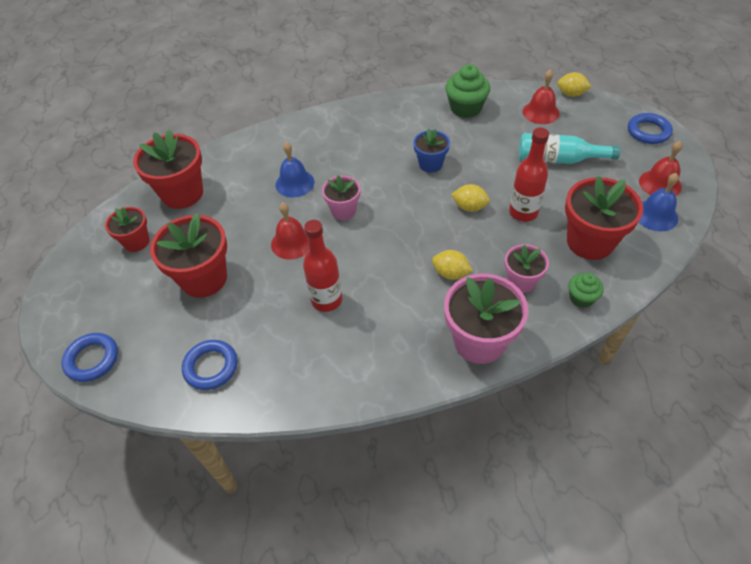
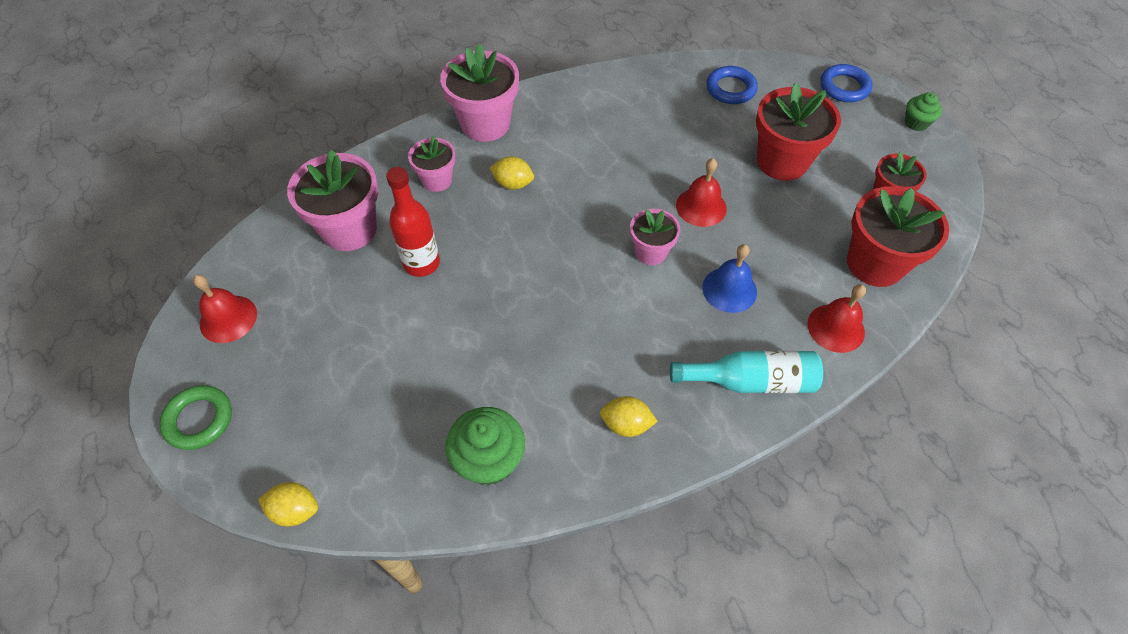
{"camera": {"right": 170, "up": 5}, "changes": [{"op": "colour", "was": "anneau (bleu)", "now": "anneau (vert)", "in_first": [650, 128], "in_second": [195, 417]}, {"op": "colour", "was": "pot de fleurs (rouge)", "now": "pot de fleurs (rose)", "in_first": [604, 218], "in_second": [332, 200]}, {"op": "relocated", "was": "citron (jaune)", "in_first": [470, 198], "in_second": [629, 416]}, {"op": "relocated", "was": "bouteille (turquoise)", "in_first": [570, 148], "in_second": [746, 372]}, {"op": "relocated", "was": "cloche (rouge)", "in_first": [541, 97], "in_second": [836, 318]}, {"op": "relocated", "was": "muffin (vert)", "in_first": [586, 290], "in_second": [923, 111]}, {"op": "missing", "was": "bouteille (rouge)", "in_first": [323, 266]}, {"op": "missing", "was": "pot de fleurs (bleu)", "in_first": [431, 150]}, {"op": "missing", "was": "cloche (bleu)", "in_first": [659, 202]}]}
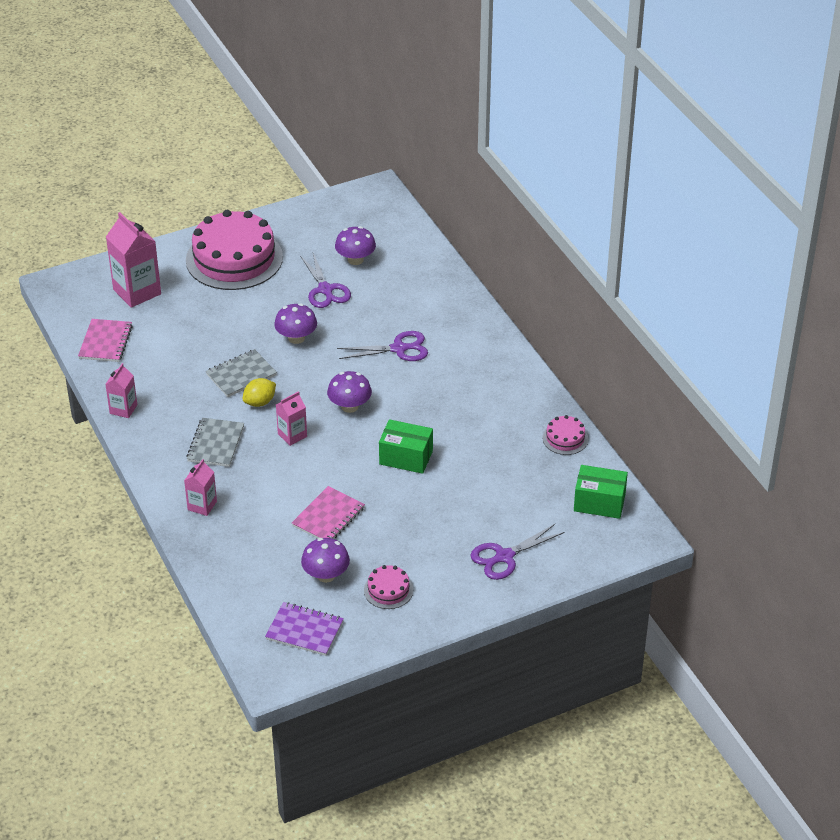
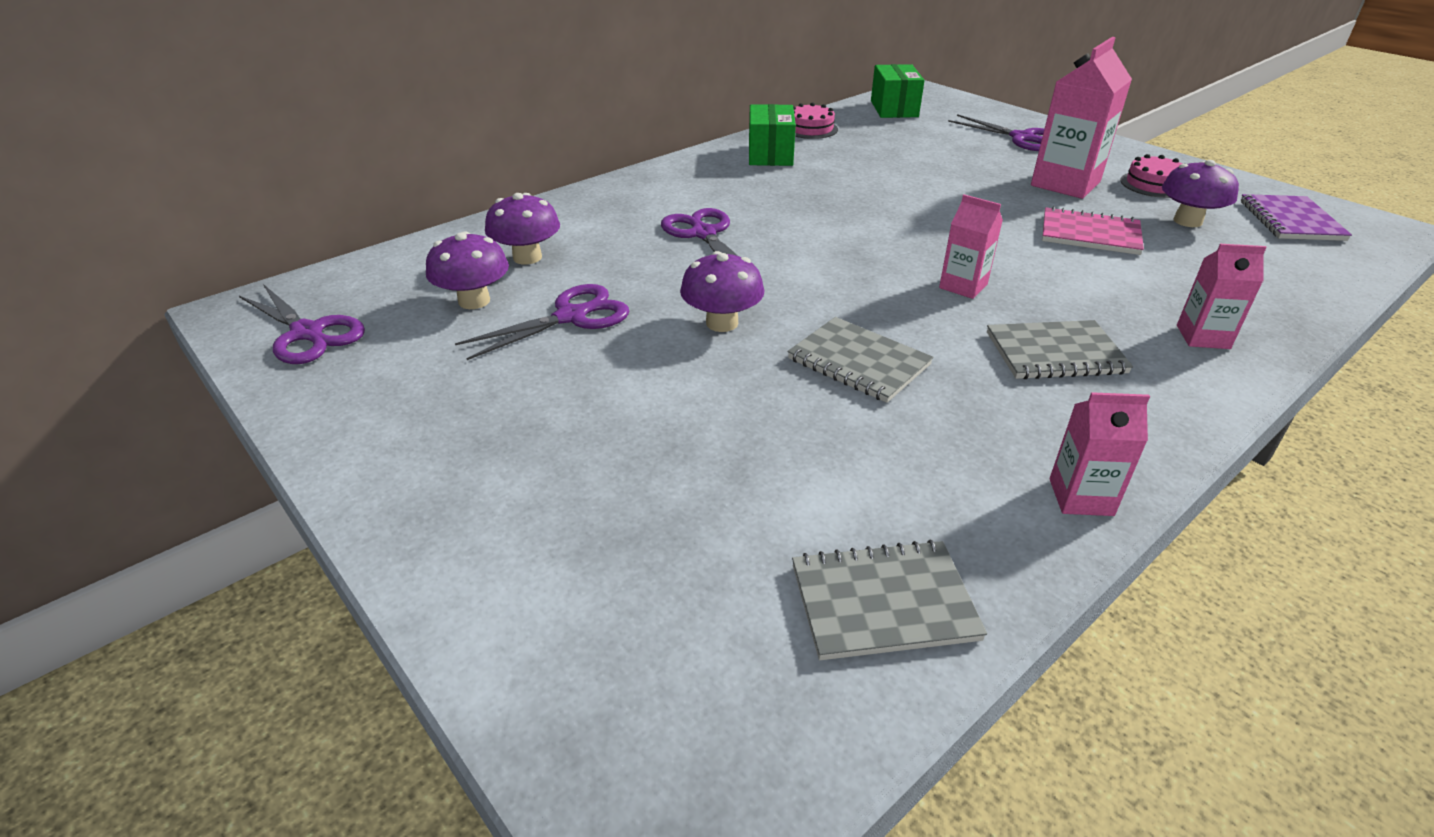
{"camera": {"right": -105, "up": -5}, "changes": [{"op": "appeared", "now": "ciseaux (violet)", "in_second": [302, 324]}, {"op": "relocated", "was": "champignon (violet)", "in_first": [349, 392], "in_second": [522, 229]}, {"op": "relocated", "was": "boîte (vert)", "in_first": [406, 446], "in_second": [772, 135]}, {"op": "colour", "was": "carnet (rose)", "now": "carnet (gris)", "in_first": [105, 340], "in_second": [889, 600]}, {"op": "relocated", "was": "brique de lait (rose)", "in_first": [133, 260], "in_second": [1081, 118]}, {"op": "missing", "was": "gâteau (rose)", "in_first": [234, 250]}, {"op": "missing", "was": "citron (jaune)", "in_first": [259, 392]}]}
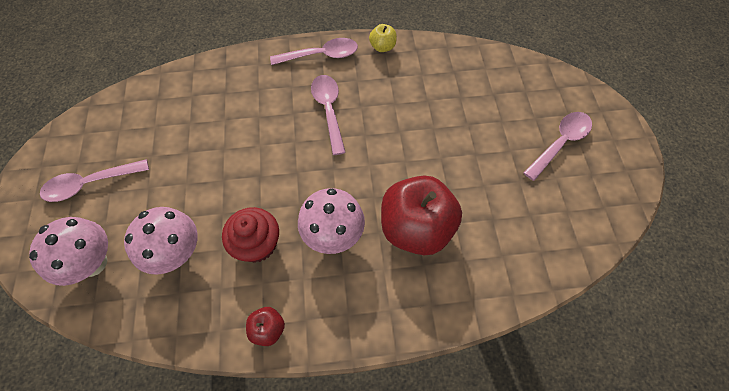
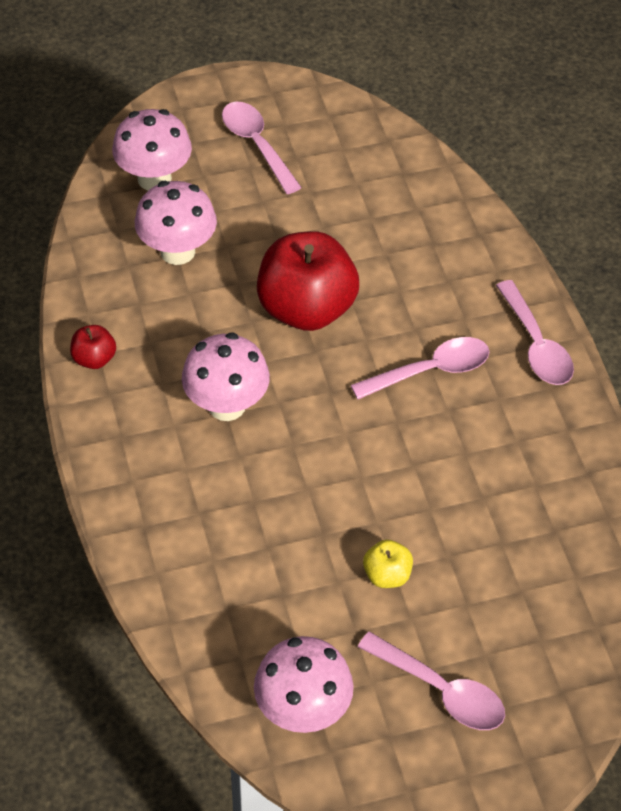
{"camera": {"right": 80, "up": -10}, "changes": [{"op": "appeared", "now": "champignon (rose)", "in_second": [304, 684]}, {"op": "relocated", "was": "pomme (rouge)", "in_first": [421, 215], "in_second": [308, 281]}, {"op": "relocated", "was": "pomme (jaune)", "in_first": [383, 38], "in_second": [388, 564]}, {"op": "missing", "was": "muffin (rouge)", "in_first": [250, 235]}]}
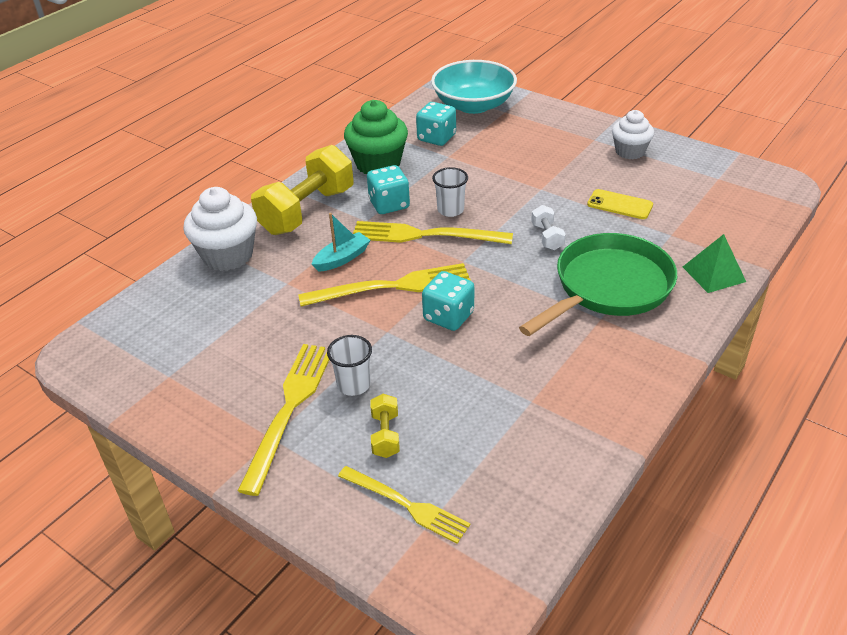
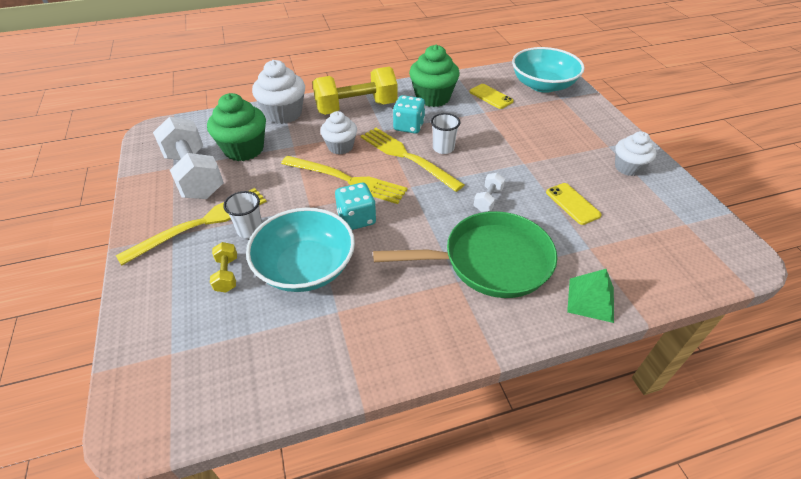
{"camera": {"right": 35, "up": 5}, "changes": [{"op": "appeared", "now": "haltère (blanc)", "in_second": [188, 158]}, {"op": "appeared", "now": "muffin (vert)", "in_second": [236, 127]}, {"op": "spun", "was": "haltère (jaune)", "in_first": [385, 426], "in_second": [223, 267], "clockwise": -45}, {"op": "appeared", "now": "bol (turquoise)", "in_second": [300, 250]}, {"op": "exchanged", "was": "bateau (turquoise)", "now": "muffin (blanc)", "in_first": [341, 242], "in_second": [338, 133]}, {"op": "exchanged", "was": "dé (turquoise)", "now": "téléphone (jaune)", "in_first": [436, 124], "in_second": [491, 96]}, {"op": "missing", "was": "fourchette (jaune)", "in_first": [404, 505]}]}
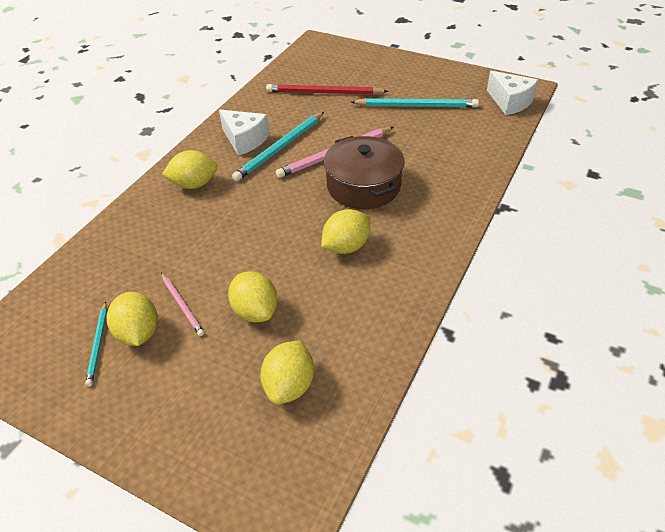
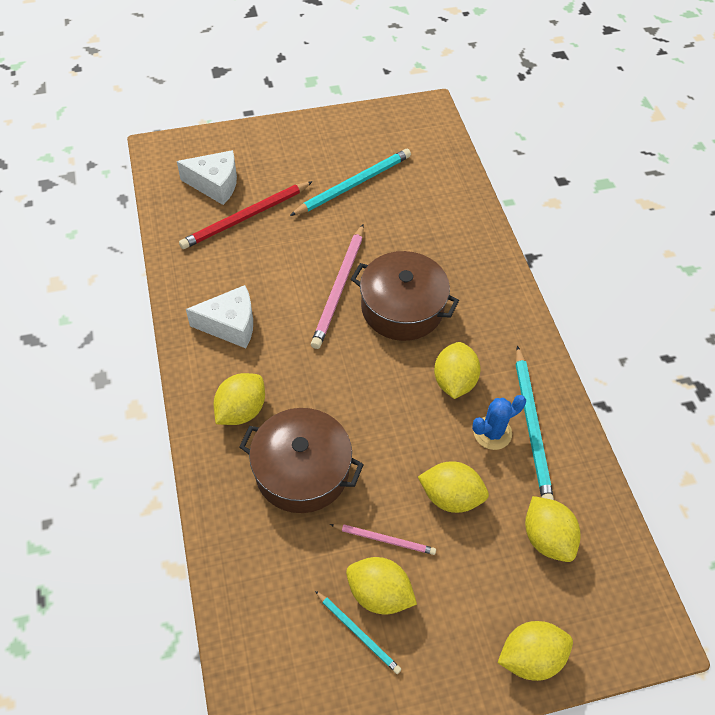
{"camera": {"right": -45, "up": 10}, "changes": [{"op": "relocated", "was": "fromage (blanc)", "in_first": [512, 93], "in_second": [207, 177]}, {"op": "appeared", "now": "marmite (marron)", "in_second": [301, 460]}, {"op": "appeared", "now": "cactus (bleu)", "in_second": [499, 422]}, {"op": "appeared", "now": "citron (jaune)", "in_second": [535, 651]}, {"op": "relocated", "was": "crayon (turquoise)", "in_first": [278, 146], "in_second": [535, 422]}]}
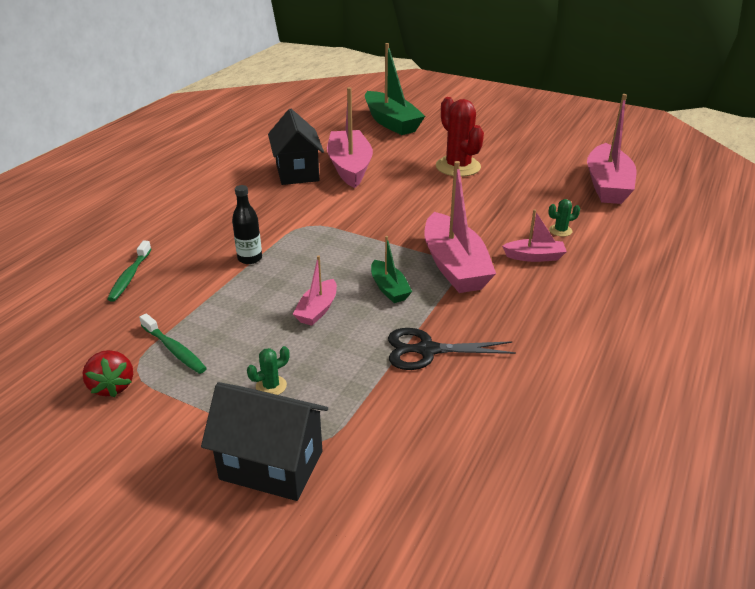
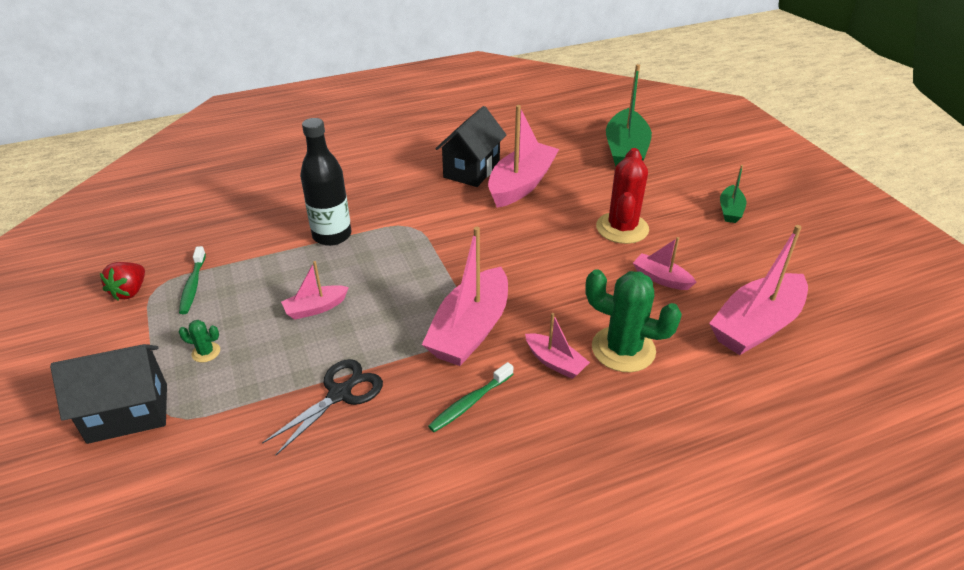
{"camera": {"right": 40, "up": 5}, "changes": [{"op": "spun", "was": "maison (noir)", "in_first": [264, 441], "in_second": [108, 394], "clockwise": -75}, {"op": "spun", "was": "ciseaux (noir)", "in_first": [452, 349], "in_second": [322, 407], "clockwise": 90}, {"op": "size", "was": "bouteille (noir)", "in_first": [247, 224], "in_second": [325, 182], "ratio": 1.67}, {"op": "relocated", "was": "brosse à dents (vert)", "in_first": [129, 271], "in_second": [470, 397]}, {"op": "size", "was": "cactus (vert)", "in_first": [564, 218], "in_second": [633, 320], "ratio": 2.3}, {"op": "appeared", "now": "bateau (rose)", "in_second": [664, 263]}, {"op": "relocated", "was": "bateau (vert)", "in_first": [391, 269], "in_second": [733, 194]}]}
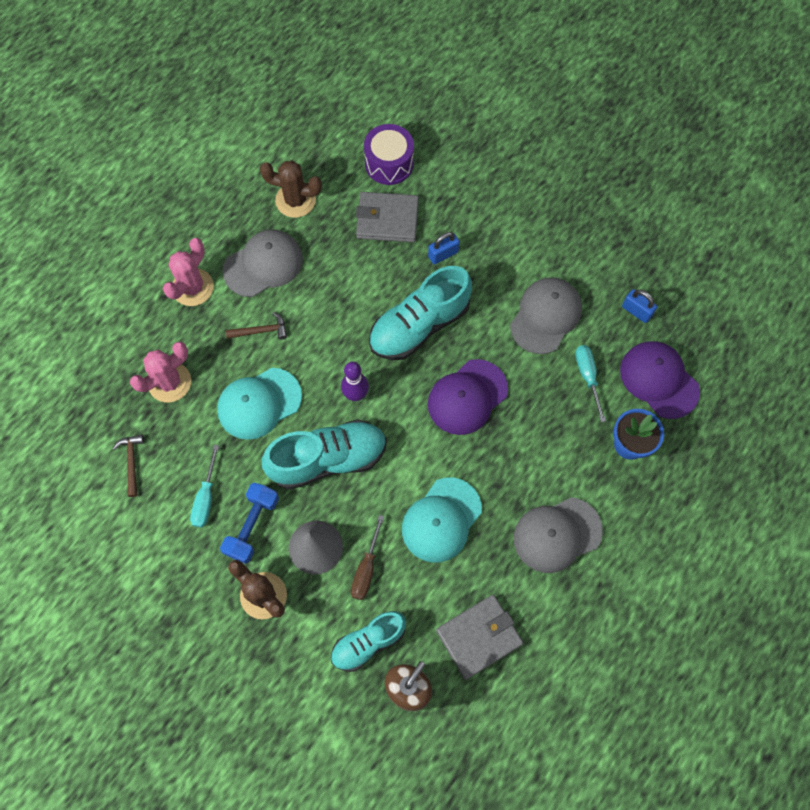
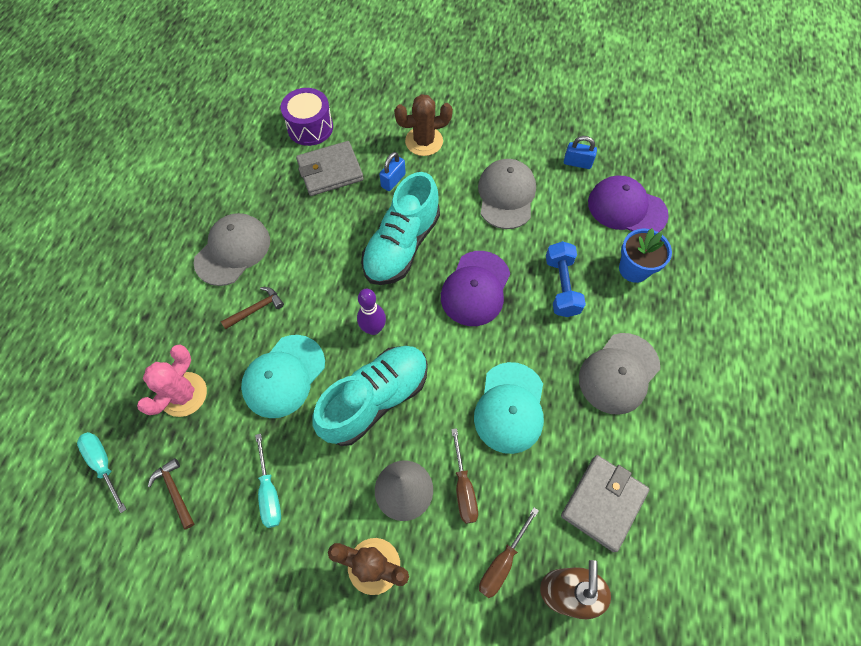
{"camera": {"right": -25, "up": -5}, "changes": [{"op": "relocated", "was": "tournevis (turquoise)", "in_first": [590, 383], "in_second": [102, 472]}, {"op": "relocated", "was": "cactus (marron)", "in_first": [291, 189], "in_second": [423, 125]}, {"op": "exchanged", "was": "chaussure (turquoise)", "now": "tournevis (marron)", "in_first": [368, 641], "in_second": [509, 552]}, {"op": "relocated", "was": "haltère (bleu)", "in_first": [249, 523], "in_second": [566, 279]}, {"op": "missing", "was": "cactus (rose)", "in_first": [188, 272]}]}
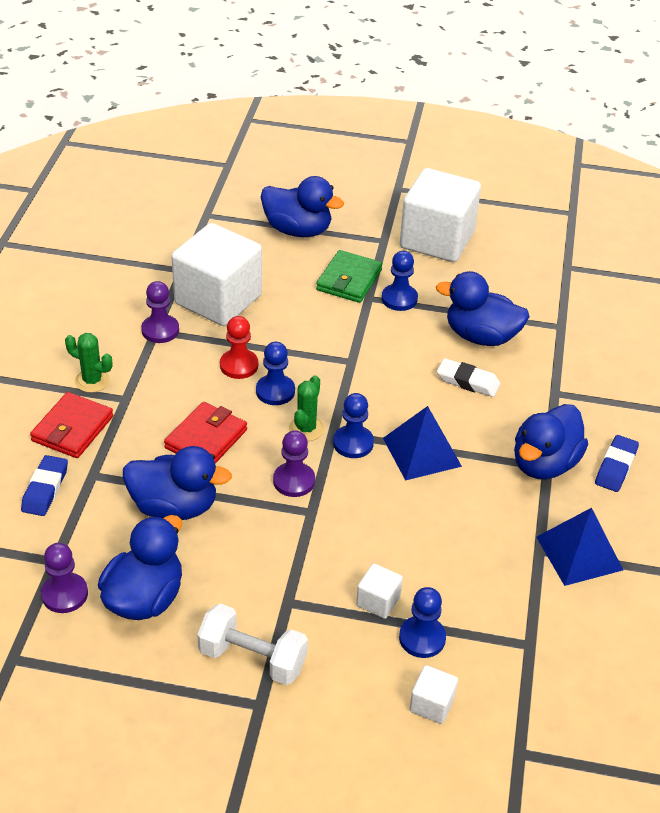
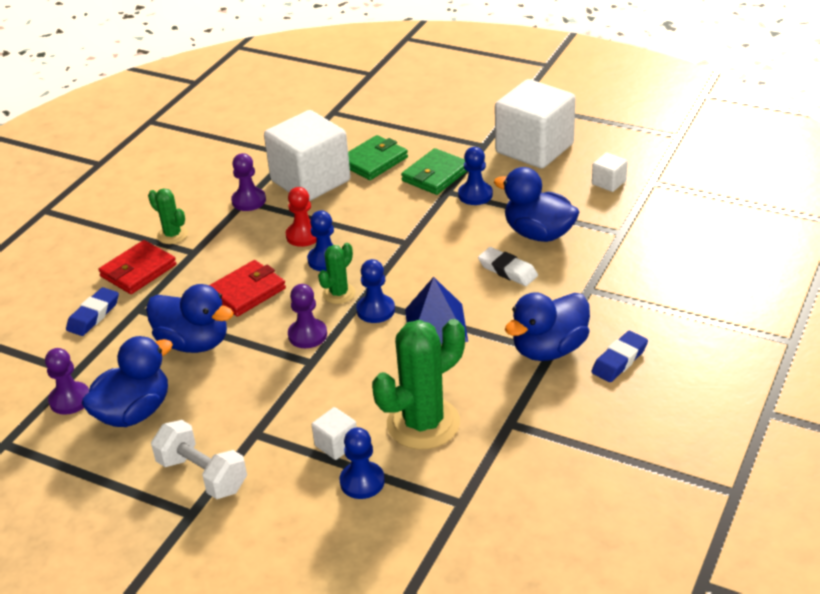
{"camera": {"right": 20, "up": -5}, "changes": [{"op": "appeared", "now": "portefeuille (vert)", "in_second": [378, 157]}, {"op": "appeared", "now": "cactus (vert)", "in_second": [418, 384]}, {"op": "relocated", "was": "cube (blanc)", "in_first": [433, 694], "in_second": [610, 172]}, {"op": "missing", "was": "canard (bleu)", "in_first": [302, 206]}, {"op": "missing", "was": "pyramide (bleu)", "in_first": [579, 547]}]}
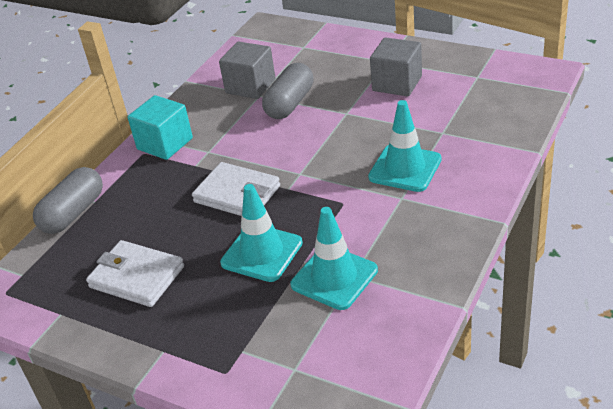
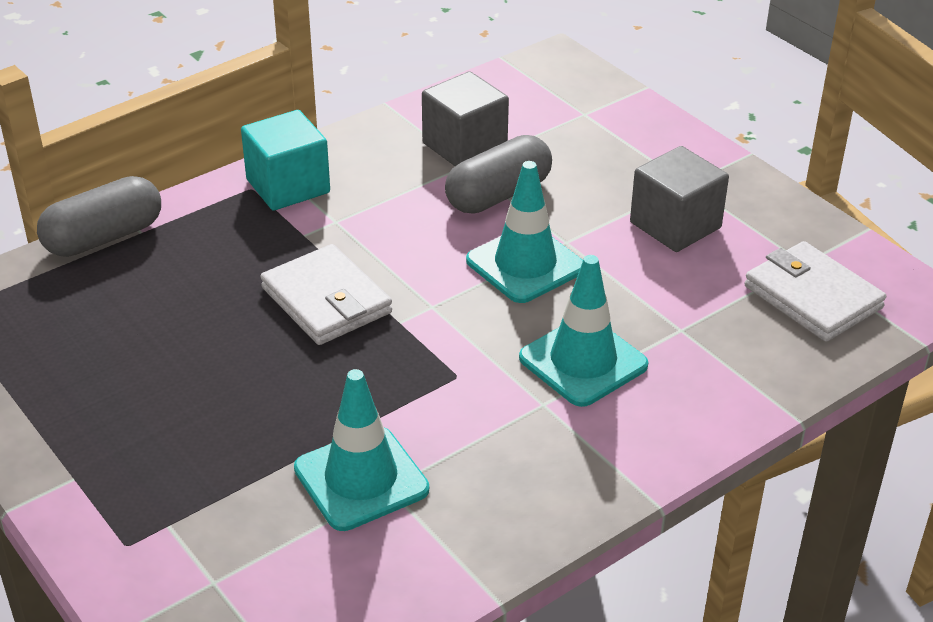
{"camera": {"right": 20, "up": 0}, "changes": [{"op": "relocated", "was": "cône de chantier (turquoise)", "in_first": [261, 233], "in_second": [524, 232]}, {"op": "relocated", "was": "portefeuille (blanc)", "in_first": [135, 273], "in_second": [815, 291]}]}
